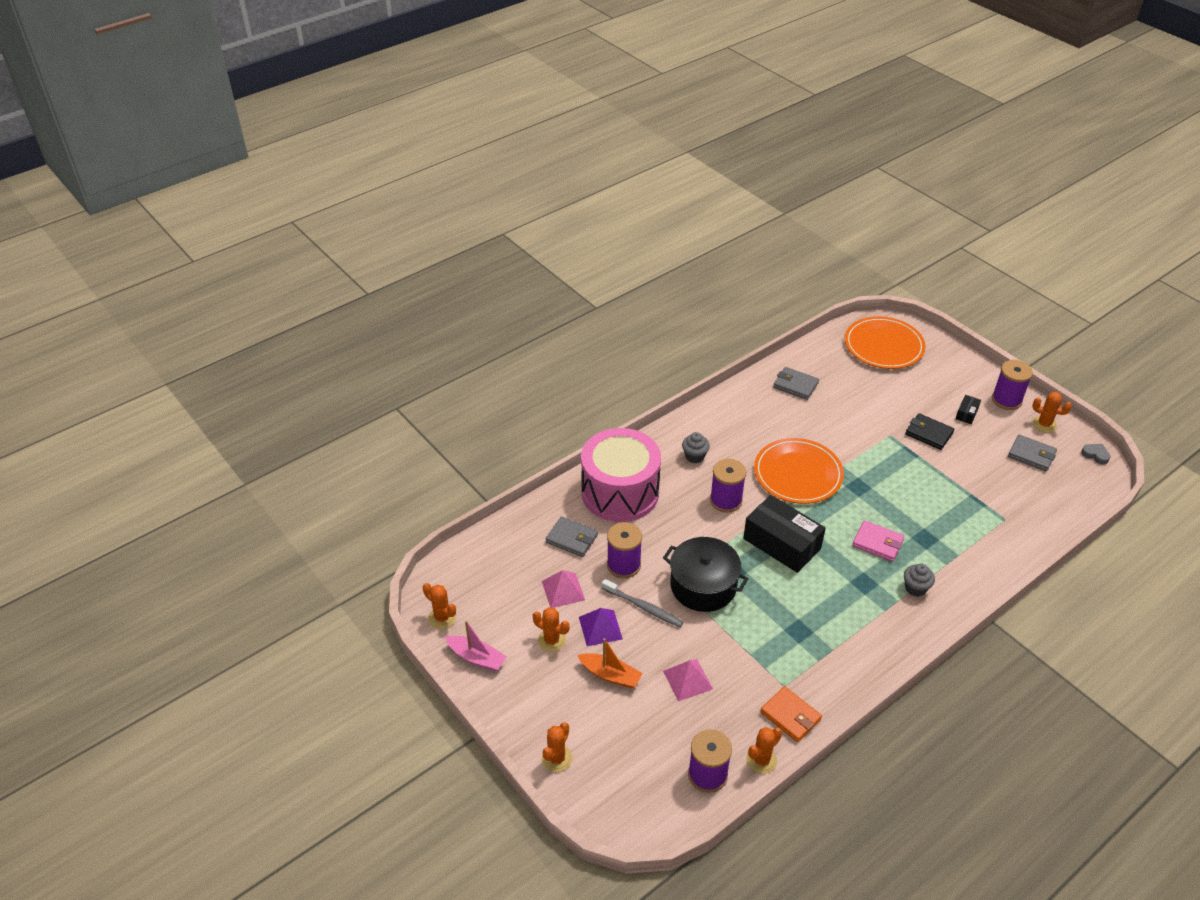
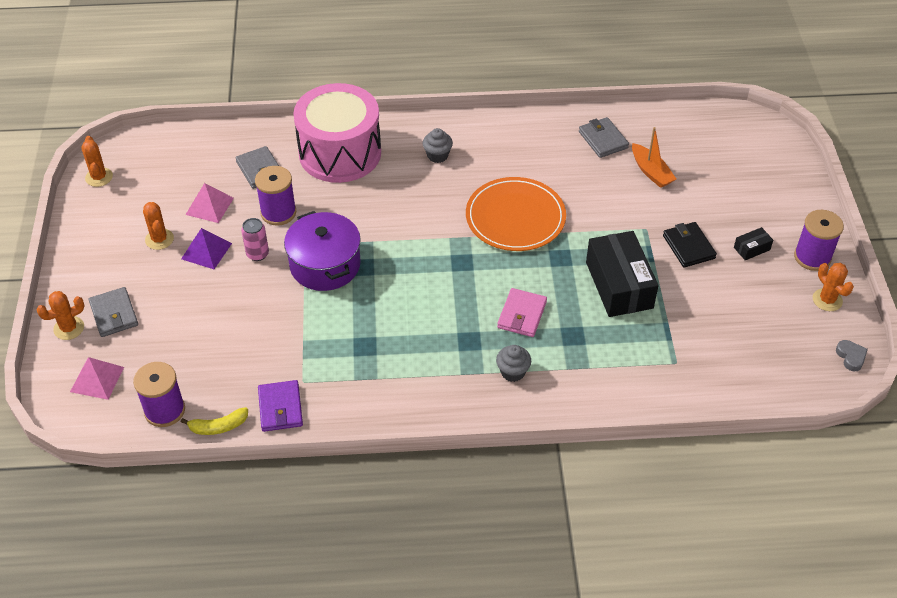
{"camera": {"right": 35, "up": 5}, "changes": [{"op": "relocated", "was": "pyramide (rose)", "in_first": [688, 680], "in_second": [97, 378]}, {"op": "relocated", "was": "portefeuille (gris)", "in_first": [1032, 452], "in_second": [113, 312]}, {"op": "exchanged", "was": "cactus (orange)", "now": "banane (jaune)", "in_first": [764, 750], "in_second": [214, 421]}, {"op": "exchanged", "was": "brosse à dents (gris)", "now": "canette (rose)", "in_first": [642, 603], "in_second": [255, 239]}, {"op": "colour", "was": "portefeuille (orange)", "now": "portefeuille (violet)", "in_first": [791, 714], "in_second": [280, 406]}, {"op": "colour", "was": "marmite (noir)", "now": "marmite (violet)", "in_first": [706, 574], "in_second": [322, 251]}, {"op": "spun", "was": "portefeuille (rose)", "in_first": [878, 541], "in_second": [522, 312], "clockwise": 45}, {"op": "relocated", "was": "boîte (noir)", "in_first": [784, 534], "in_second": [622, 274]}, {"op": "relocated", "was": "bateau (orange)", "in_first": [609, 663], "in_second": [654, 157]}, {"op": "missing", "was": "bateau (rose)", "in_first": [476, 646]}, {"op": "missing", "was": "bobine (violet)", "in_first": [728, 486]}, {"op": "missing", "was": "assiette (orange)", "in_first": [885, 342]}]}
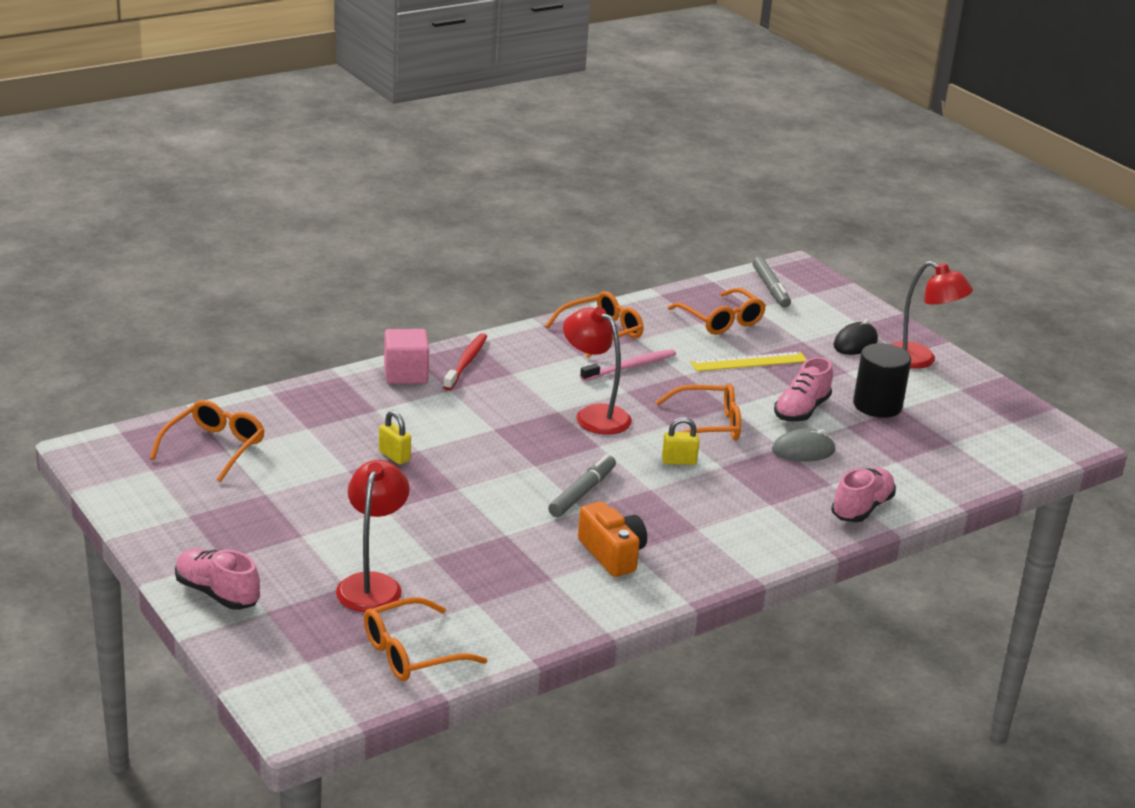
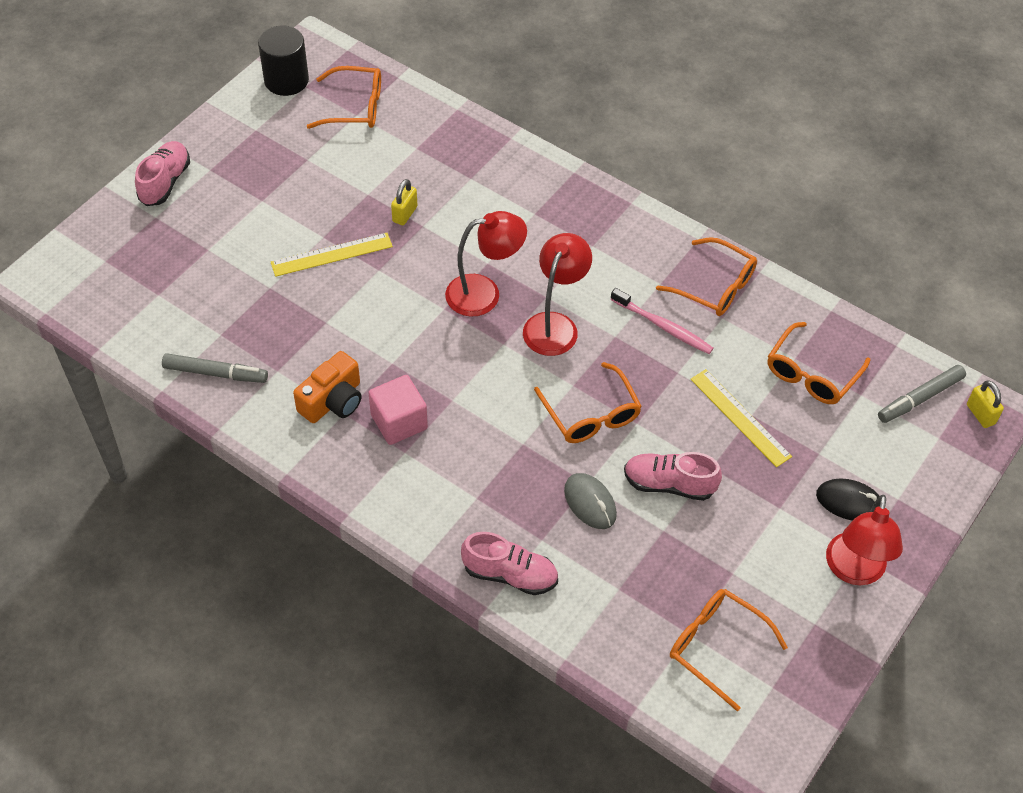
{"camera": {"right": 70, "up": 25}, "changes": [{"op": "relocated", "was": "feutre (gris)", "in_first": [582, 485], "in_second": [215, 368]}, {"op": "relocated", "was": "cylindre (noir)", "in_first": [882, 380], "in_second": [283, 61]}, {"op": "appeared", "now": "règle (jaune)", "in_second": [332, 255]}, {"op": "relocated", "was": "cube (rose)", "in_first": [406, 356], "in_second": [398, 410]}, {"op": "relocated", "was": "lampe (rouge)", "in_first": [373, 536], "in_second": [486, 264]}, {"op": "relocated", "was": "lunettes (orange)", "in_first": [425, 639], "in_second": [729, 650]}, {"op": "relocated", "was": "cadenas (jaune)", "in_first": [680, 441], "in_second": [985, 404]}, {"op": "missing", "was": "brosse à dents (rouge)", "in_first": [465, 361]}]}
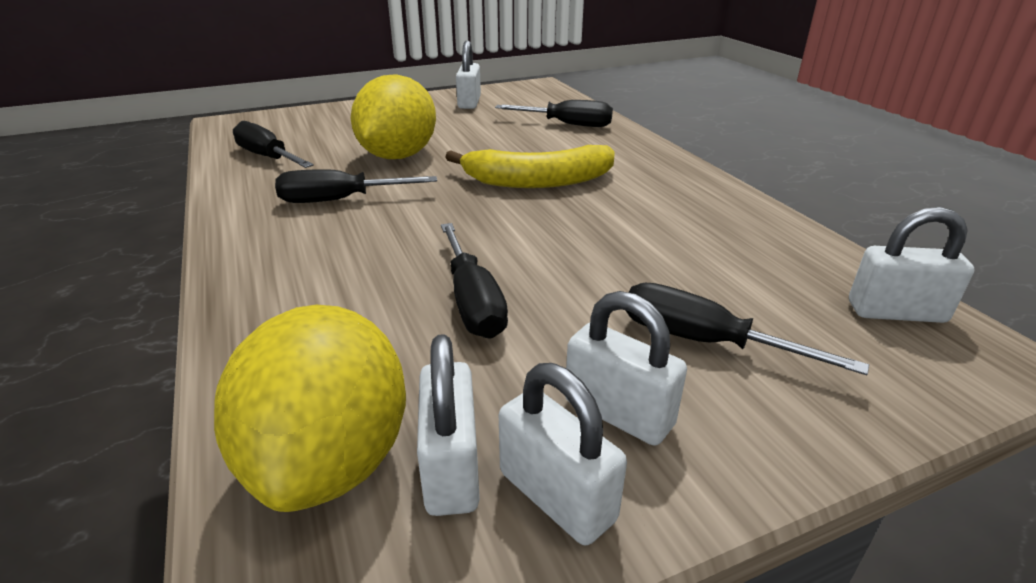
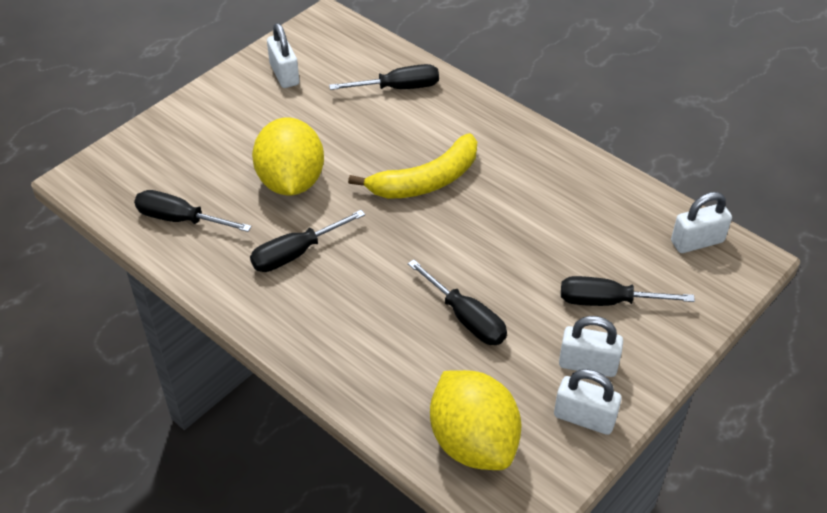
{"camera": {"right": -25, "up": 15}, "changes": [{"op": "missing", "was": "cadenas (blanc)", "in_first": [448, 425]}]}
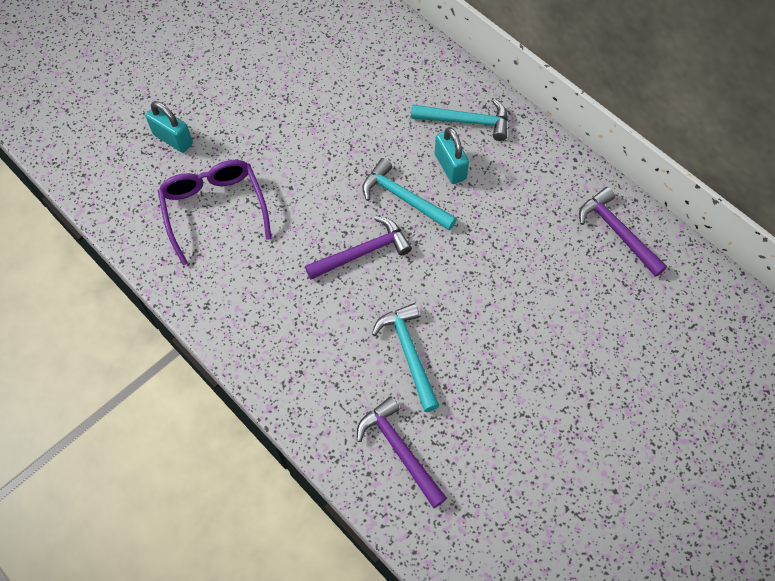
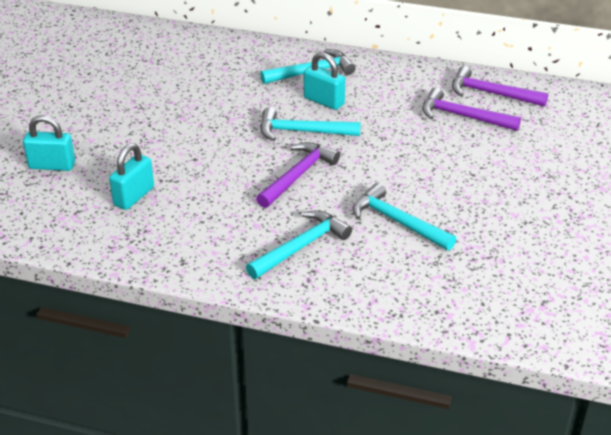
{"camera": {"right": -30, "up": -25}, "changes": [{"op": "exchanged", "was": "lunettes (violet)", "now": "cadenas (turquoise)", "in_first": [214, 213], "in_second": [131, 176]}, {"op": "appeared", "now": "marteau (turquoise)", "in_second": [299, 244]}, {"op": "relocated", "was": "marteau (violet)", "in_first": [402, 452], "in_second": [471, 109]}]}
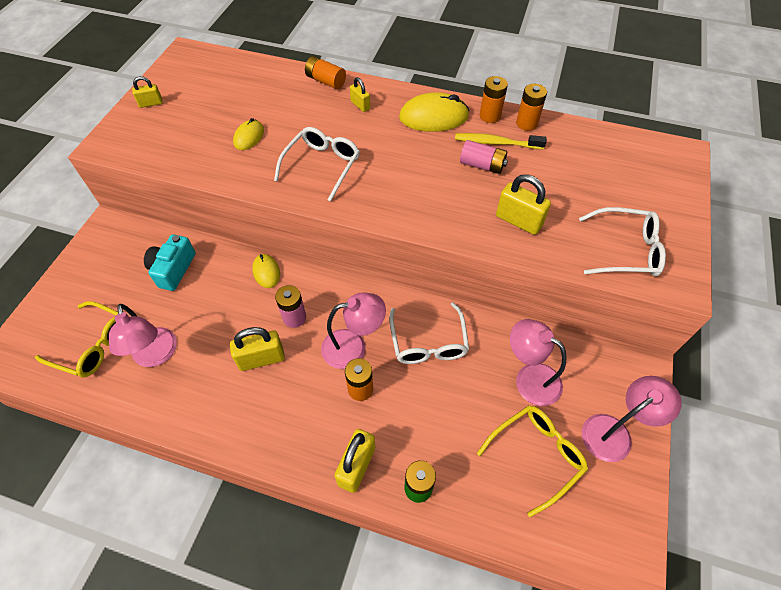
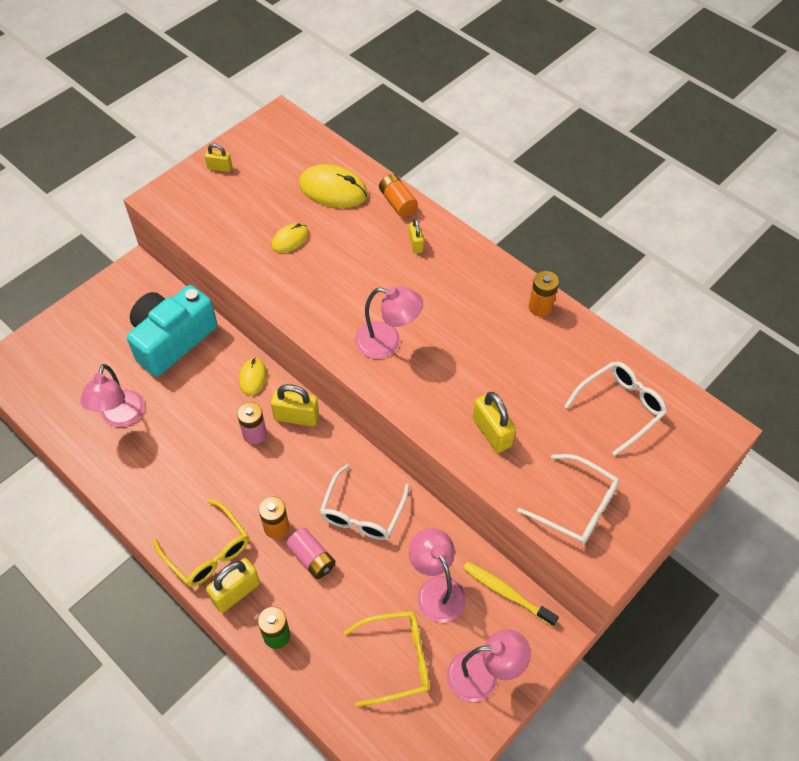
{"camera": {"right": 25, "up": 0}, "changes": [{"op": "size", "was": "appareil photo (turquoise)", "in_first": [170, 263], "in_second": [172, 331], "ratio": 1.69}, {"op": "relocated", "was": "lunettes (jaune)", "in_first": [76, 339], "in_second": [201, 543]}, {"op": "relocated", "was": "cadenas (jaune)", "in_first": [257, 349], "in_second": [295, 405]}, {"op": "relocated", "was": "pile (rose)", "in_first": [484, 157], "in_second": [311, 553]}, {"op": "relocated", "was": "souris (jaune)", "in_first": [434, 112], "in_second": [333, 186]}, {"op": "relocated", "was": "lampe (rose)", "in_first": [353, 330], "in_second": [389, 322]}, {"op": "relocated", "was": "brosse à dents (jaune)", "in_first": [501, 141], "in_second": [511, 594]}, {"op": "relocated", "was": "lunettes (blanc)", "in_first": [317, 164], "in_second": [615, 409]}, {"op": "missing", "was": "pile (orange)", "in_first": [531, 107]}]}
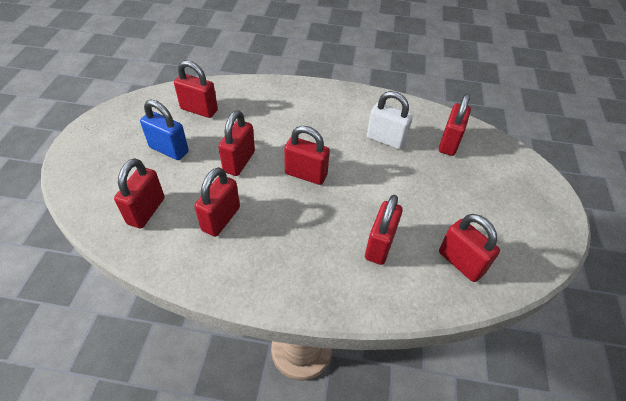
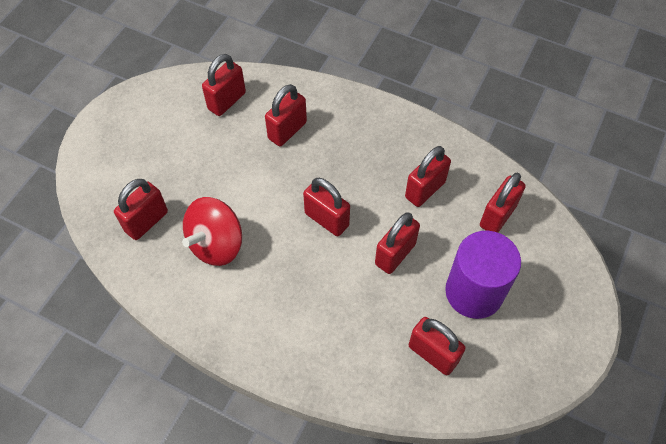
{"camera": {"right": -160, "up": 10}, "changes": [{"op": "exchanged", "was": "cadenas (blanc)", "now": "toupie (rouge)", "in_first": [390, 120], "in_second": [212, 231]}, {"op": "spun", "was": "cadenas (rouge)", "in_first": [469, 248], "in_second": [224, 85], "clockwise": 60}, {"op": "exchanged", "was": "cadenas (bleu)", "now": "cylindre (violet)", "in_first": [164, 130], "in_second": [483, 275]}]}
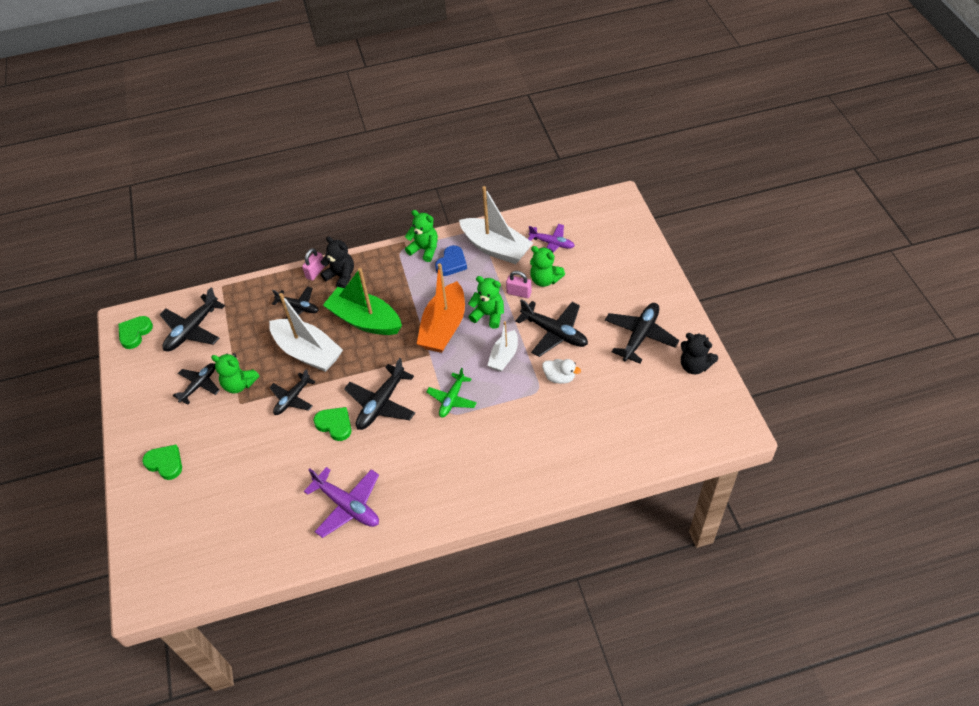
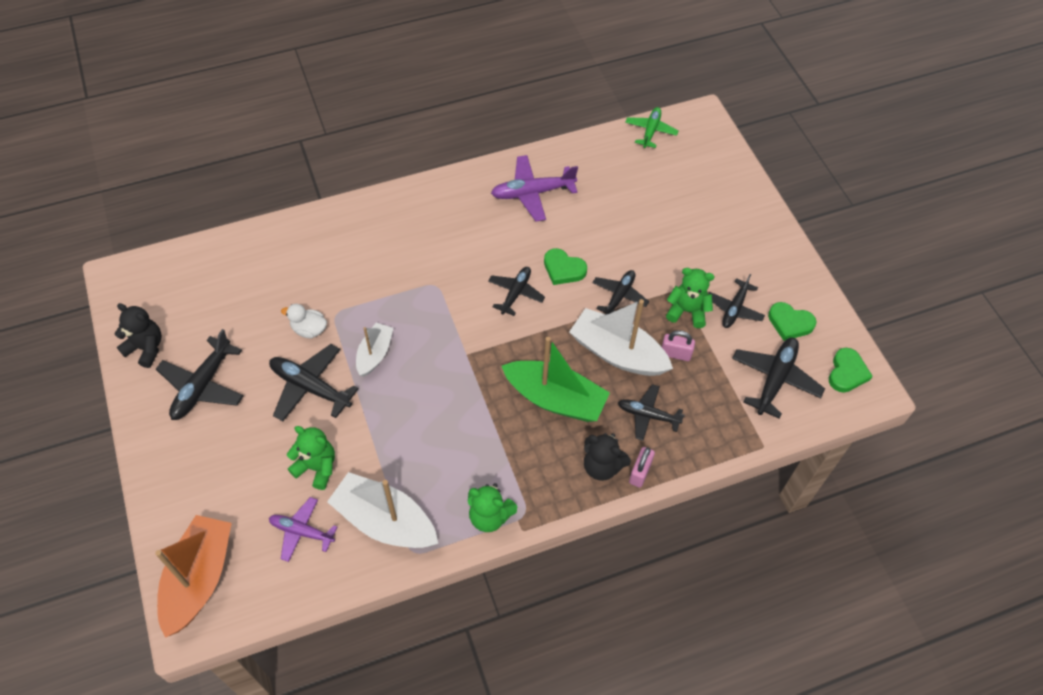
{"camera": {"right": 170, "up": 5}, "changes": [{"op": "relocated", "was": "bateau (orange)", "in_first": [441, 308], "in_second": [193, 576]}, {"op": "size", "was": "avion (noir)", "in_first": [379, 394], "in_second": [516, 291], "ratio": 0.66}, {"op": "spun", "was": "avion (violet)", "in_first": [341, 502], "in_second": [534, 188], "clockwise": -45}, {"op": "relocated", "was": "avion (vert)", "in_first": [452, 392], "in_second": [652, 127]}, {"op": "relocated", "was": "cadenas (rose)", "in_first": [519, 284], "in_second": [678, 345]}, {"op": "relocated", "was": "cœur (vert)", "in_first": [162, 462], "in_second": [792, 321]}, {"op": "missing", "was": "cœur (bleu)", "in_first": [451, 260]}, {"op": "missing", "was": "ours en peluche (vert)", "in_first": [486, 302]}]}
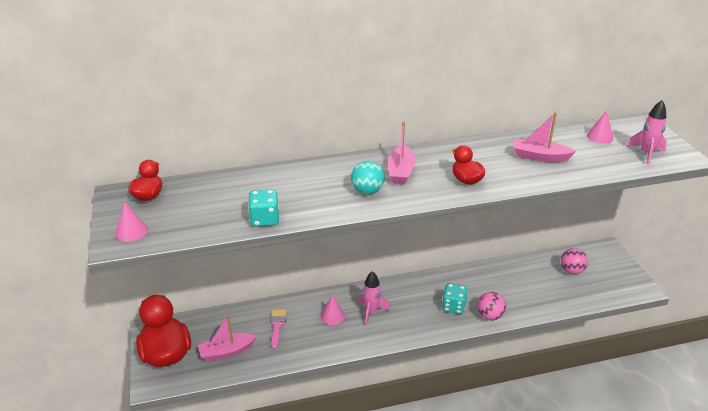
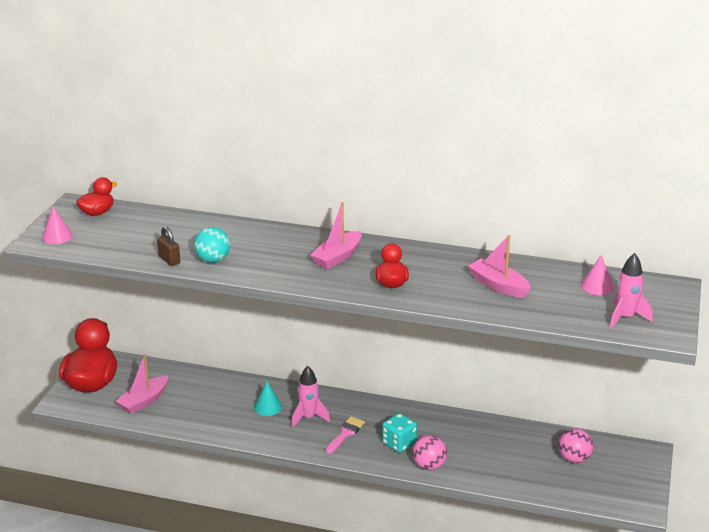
{"camera": {"right": 30, "up": -5}, "changes": [{"op": "spun", "was": "bateau (rose)", "in_first": [227, 337], "in_second": [142, 384], "clockwise": -60}, {"op": "exchanged", "was": "dé (turquoise)", "now": "cadenas (marron)", "in_first": [263, 208], "in_second": [168, 246]}, {"op": "relocated", "was": "balle (turquoise)", "in_first": [368, 178], "in_second": [212, 245]}, {"op": "colour", "was": "cône (rose)", "now": "cône (turquoise)", "in_first": [332, 310], "in_second": [268, 398]}, {"op": "relocated", "was": "pinceau (rose)", "in_first": [278, 329], "in_second": [345, 435]}]}
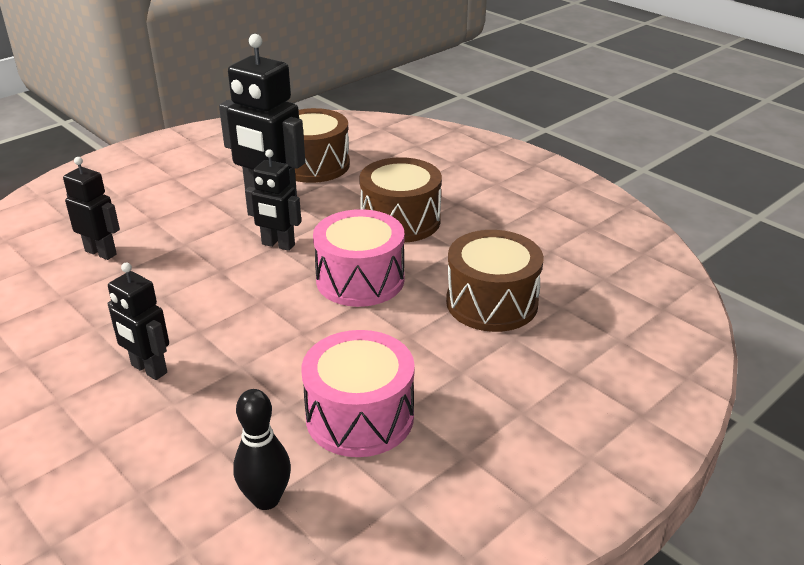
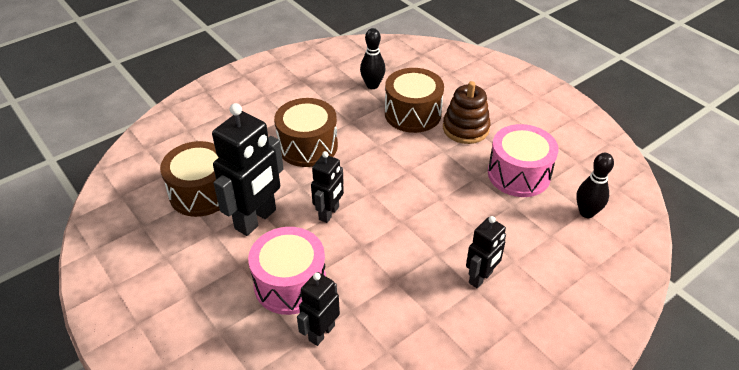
{"camera": {"right": -85, "up": 10}, "changes": [{"op": "relocated", "was": "tambour (rose)", "in_first": [359, 258], "in_second": [287, 271]}, {"op": "appeared", "now": "quille (noir)", "in_second": [372, 58]}, {"op": "appeared", "now": "jouet à empiler (marron)", "in_second": [466, 112]}]}
